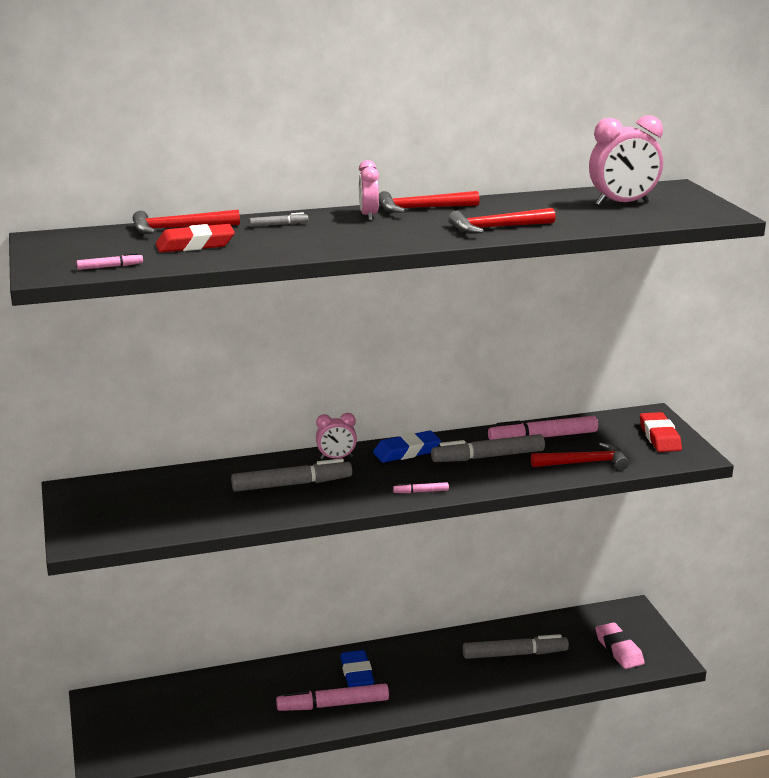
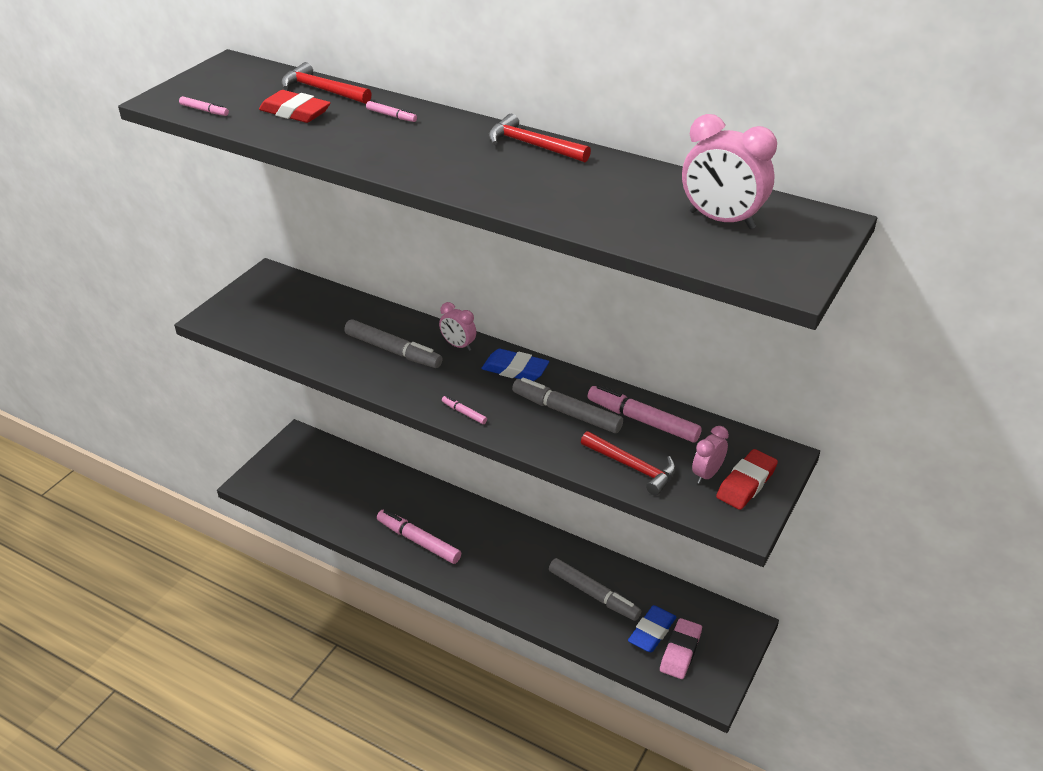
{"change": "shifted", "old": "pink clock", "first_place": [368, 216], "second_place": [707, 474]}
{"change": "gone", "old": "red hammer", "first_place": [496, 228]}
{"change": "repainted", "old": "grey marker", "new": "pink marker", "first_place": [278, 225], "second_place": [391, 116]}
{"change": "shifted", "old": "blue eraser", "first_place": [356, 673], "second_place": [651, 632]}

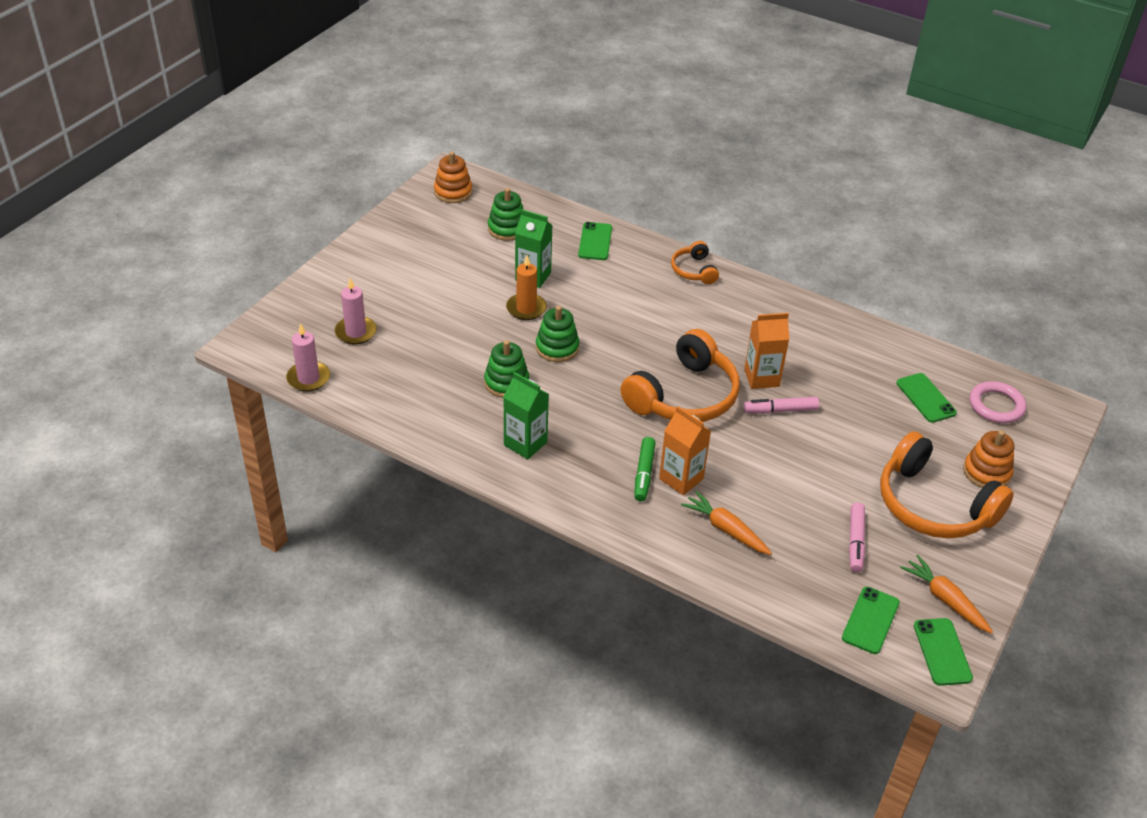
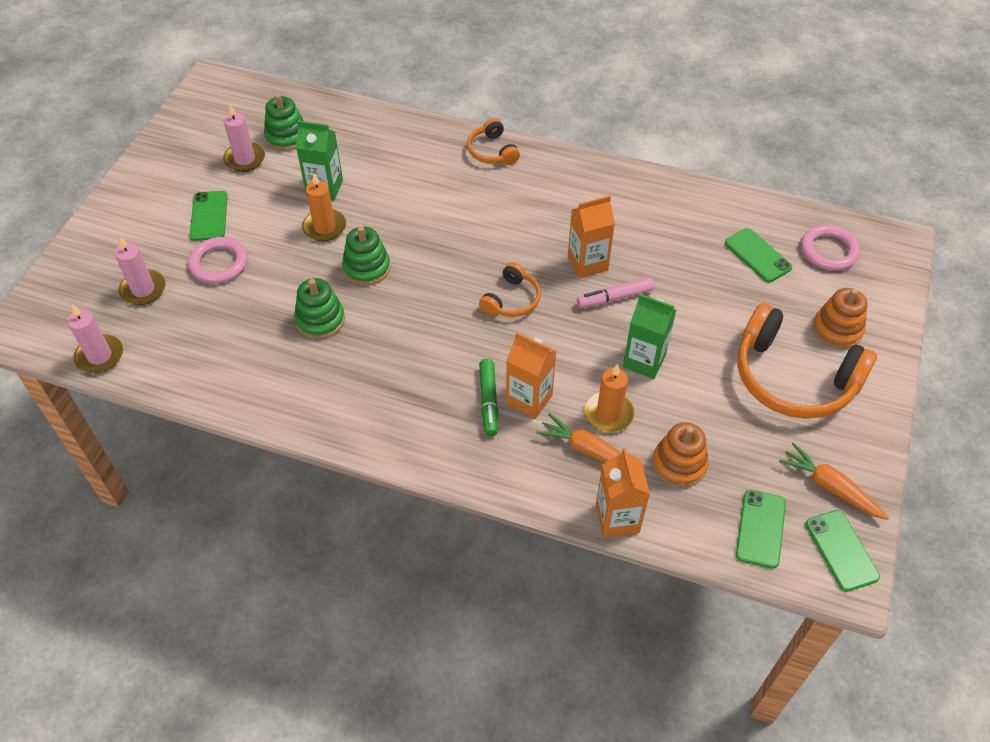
{"change": "shifted", "old": "orange stacking toy", "first_place": [453, 192], "second_place": [679, 464]}
{"change": "shifted", "old": "green phone", "first_place": [595, 241], "second_place": [209, 216]}
{"change": "scaled", "old": "orange headphones", "first_place": [684, 396], "second_place": [511, 300], "factor": 0.5}
{"change": "shifted", "old": "green carton", "first_place": [525, 444], "second_place": [644, 361]}
{"change": "gone", "old": "pink marker", "first_place": [855, 542]}
{"change": "new", "new": "pink candle", "second_place": [244, 159]}
{"change": "new", "new": "pink ring", "second_place": [219, 263]}
{"change": "new", "new": "orange candle", "second_place": [608, 413]}
{"change": "new", "new": "orange carton", "second_place": [617, 518]}

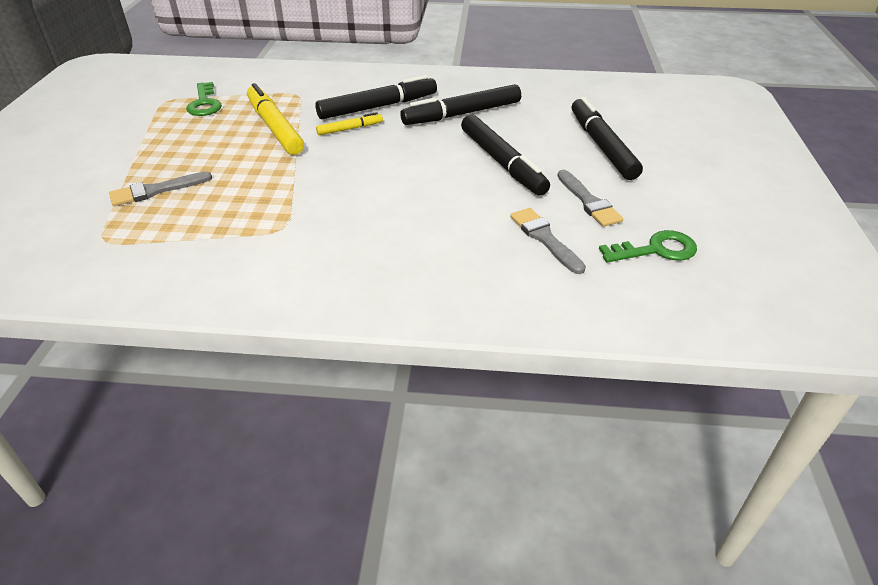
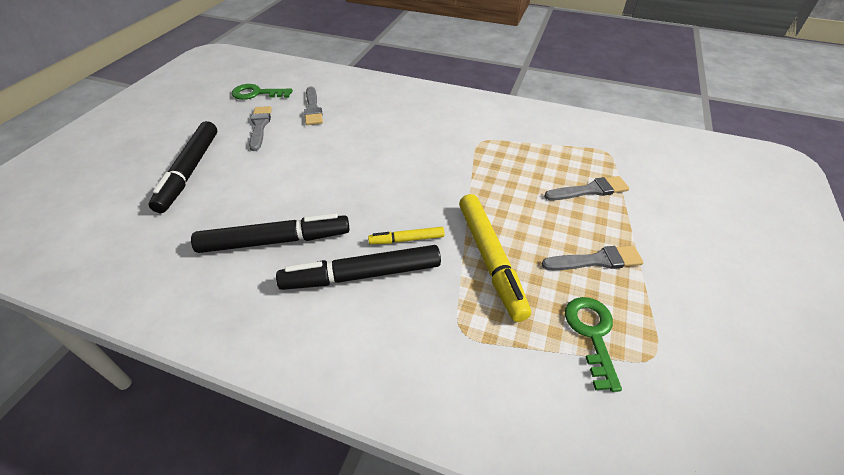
{"change": "gone", "old": "black marker", "first_place": [502, 163]}
{"change": "new", "new": "grey brush", "second_place": [596, 260]}

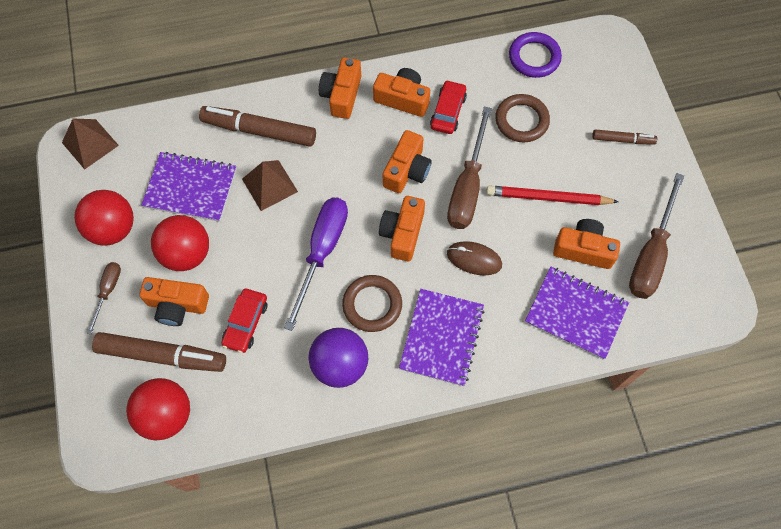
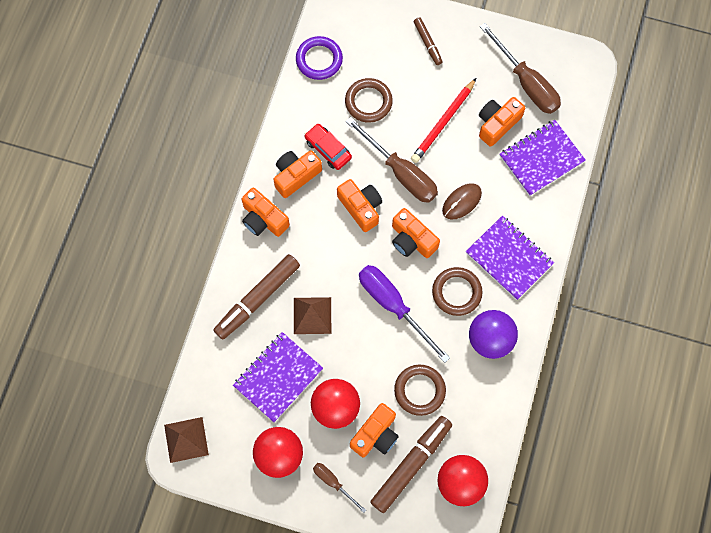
{"change": "rotated", "old": "brown marker", "first_place": [623, 140], "second_place": [427, 43], "degrees": 120}
{"change": "swapped", "old": "red car", "new": "brown ring", "first_place": [246, 323], "second_place": [419, 390]}

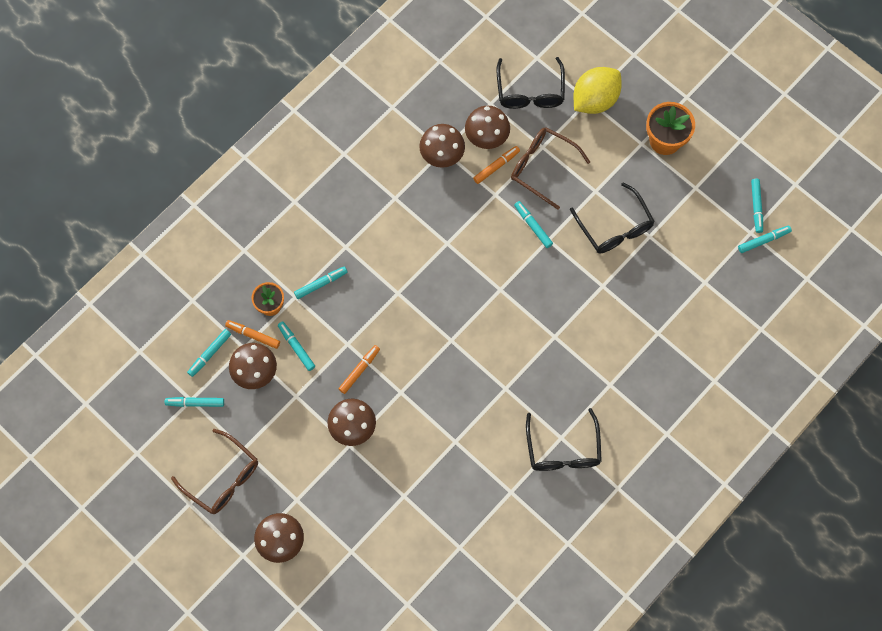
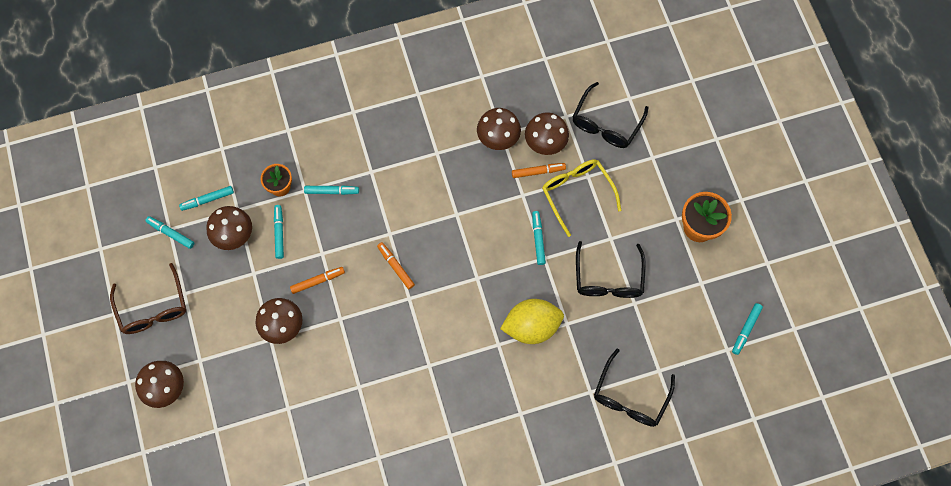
{"change": "shifted", "old": "yellow lemon", "first_place": [595, 100], "second_place": [531, 326]}
{"change": "repainted", "old": "brown glasses", "new": "yellow glasses", "first_place": [542, 167], "second_place": [577, 193]}
{"change": "gone", "old": "turquoise marker", "first_place": [763, 240]}
{"change": "shifted", "old": "orange marker", "first_place": [253, 335], "second_place": [396, 267]}
{"change": "shifted", "old": "black glasses", "first_place": [563, 449], "second_place": [630, 396]}

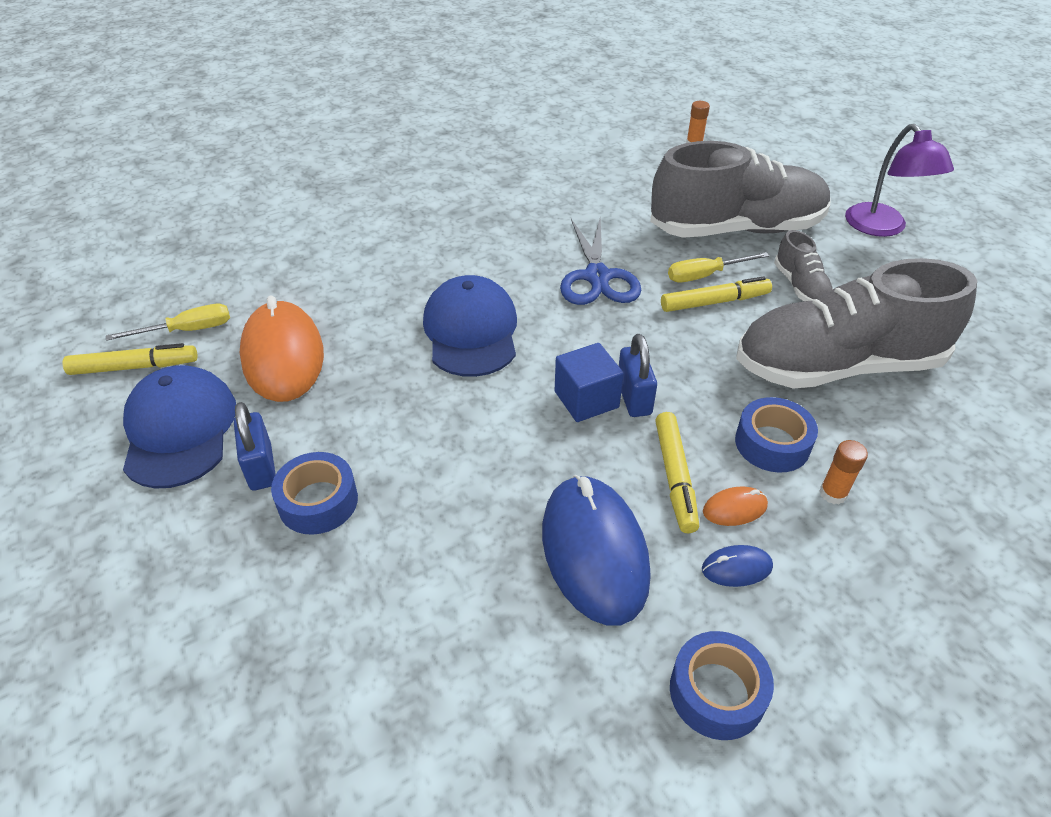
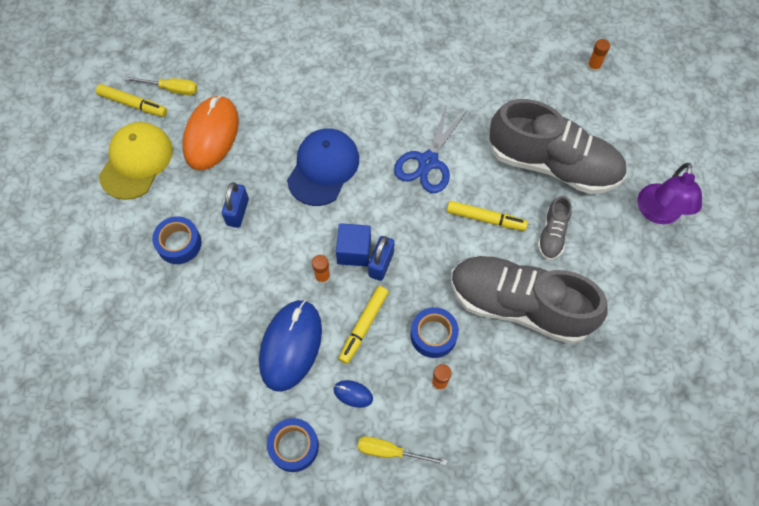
{"change": "shifted", "old": "yellow screwdriver", "first_place": [705, 275], "second_place": [390, 451]}
{"change": "repainted", "old": "blue cap", "new": "yellow cap", "first_place": [180, 430], "second_place": [136, 162]}
{"change": "shifted", "old": "blue padlock", "first_place": [261, 467], "second_place": [237, 212]}
{"change": "gone", "old": "orange mouse", "first_place": [734, 508]}
{"change": "new", "new": "orange glue stick", "second_place": [322, 276]}

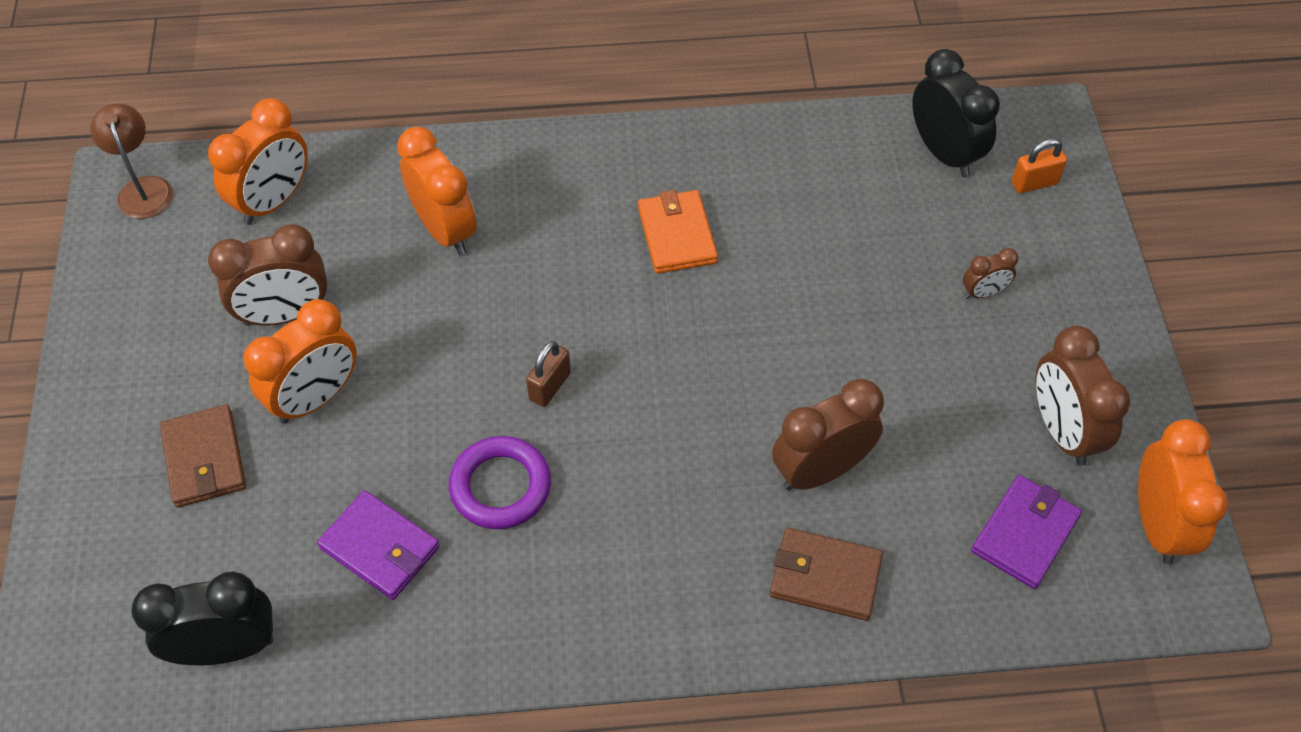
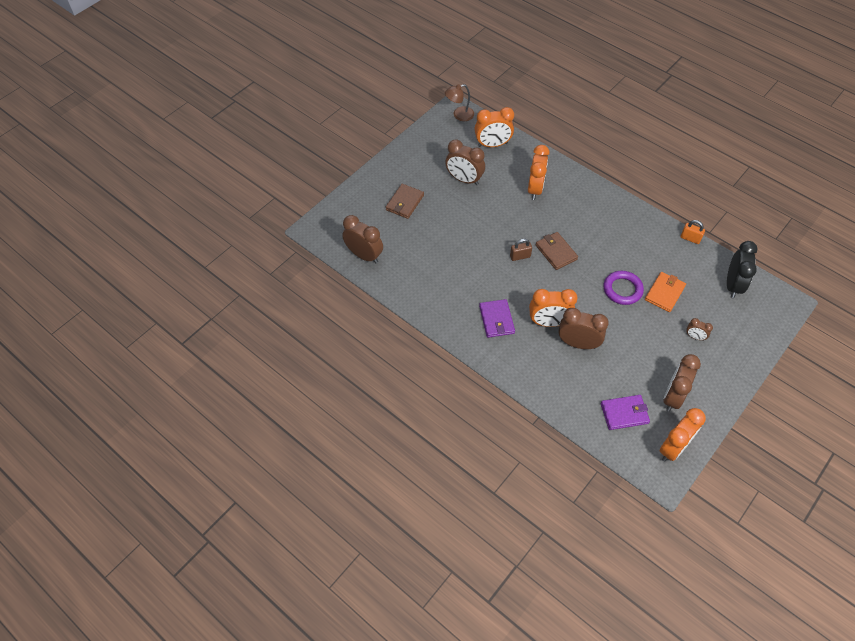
{"change": "rotated", "old": "brown lamp", "first_place": [143, 188], "second_place": [459, 115], "degrees": -135}
{"change": "shifted", "old": "orange padlock", "first_place": [1034, 183], "second_place": [690, 238]}
{"change": "shifted", "old": "orange wallet", "first_place": [677, 235], "second_place": [664, 293]}
{"change": "shifted", "old": "orange clock", "first_place": [315, 398], "second_place": [548, 322]}
{"change": "shifted", "old": "purple ring", "first_place": [500, 486], "second_place": [622, 289]}
{"change": "shifted", "old": "purple wallet", "first_place": [380, 547], "second_place": [496, 320]}
{"change": "shifted", "old": "brown wallet", "first_place": [825, 576], "second_place": [556, 252]}
{"change": "repainted", "old": "black clock", "new": "brown clock", "first_place": [226, 648], "second_place": [364, 255]}

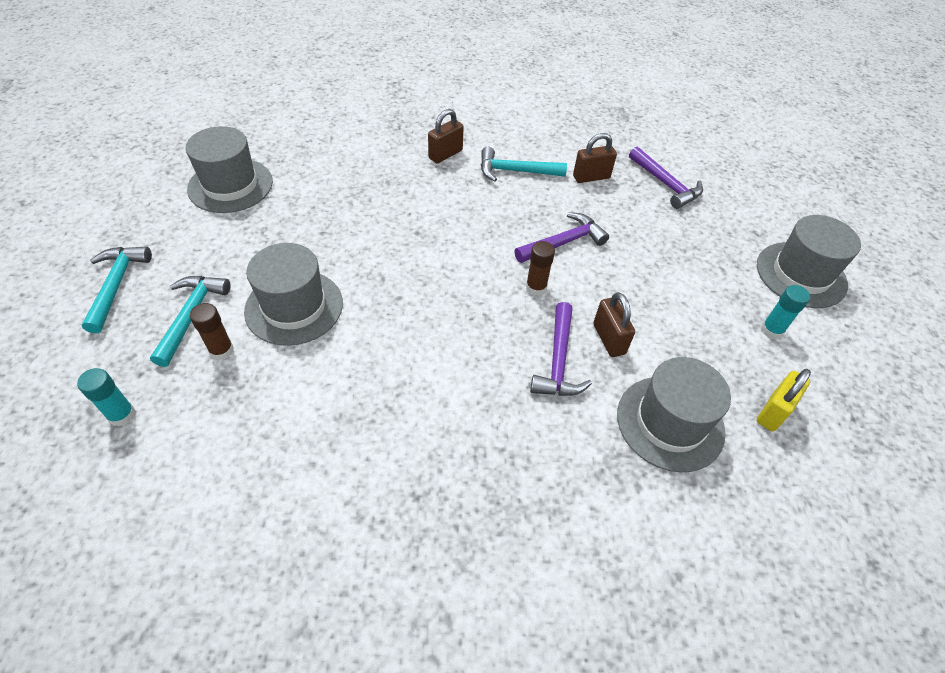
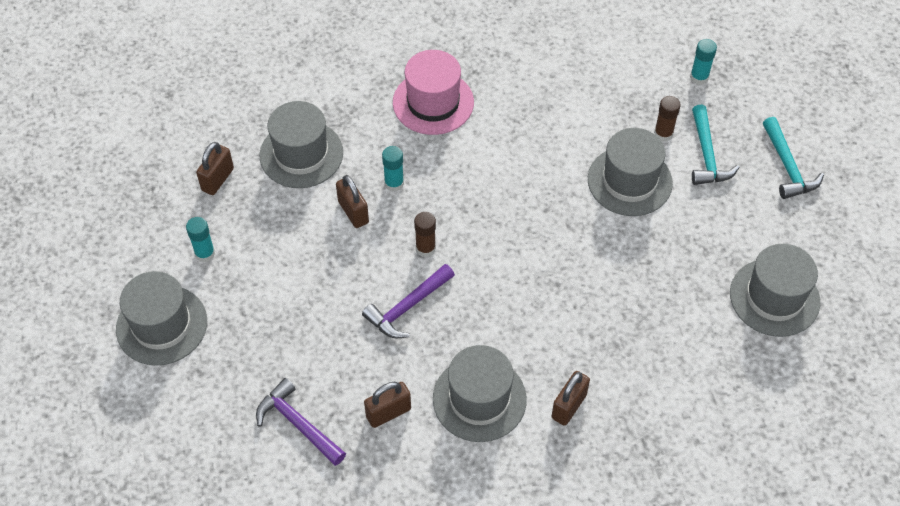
{"change": "swapped", "old": "turquoise hammer", "new": "grey hat", "first_place": [515, 171], "second_place": [479, 399]}
{"change": "swapped", "old": "purple hammer", "new": "turquoise glue stick", "first_place": [558, 361], "second_place": [394, 183]}
{"change": "repainted", "old": "yellow padlock", "new": "brown padlock", "first_place": [773, 412], "second_place": [218, 179]}
{"change": "new", "new": "pink hat", "second_place": [433, 102]}

